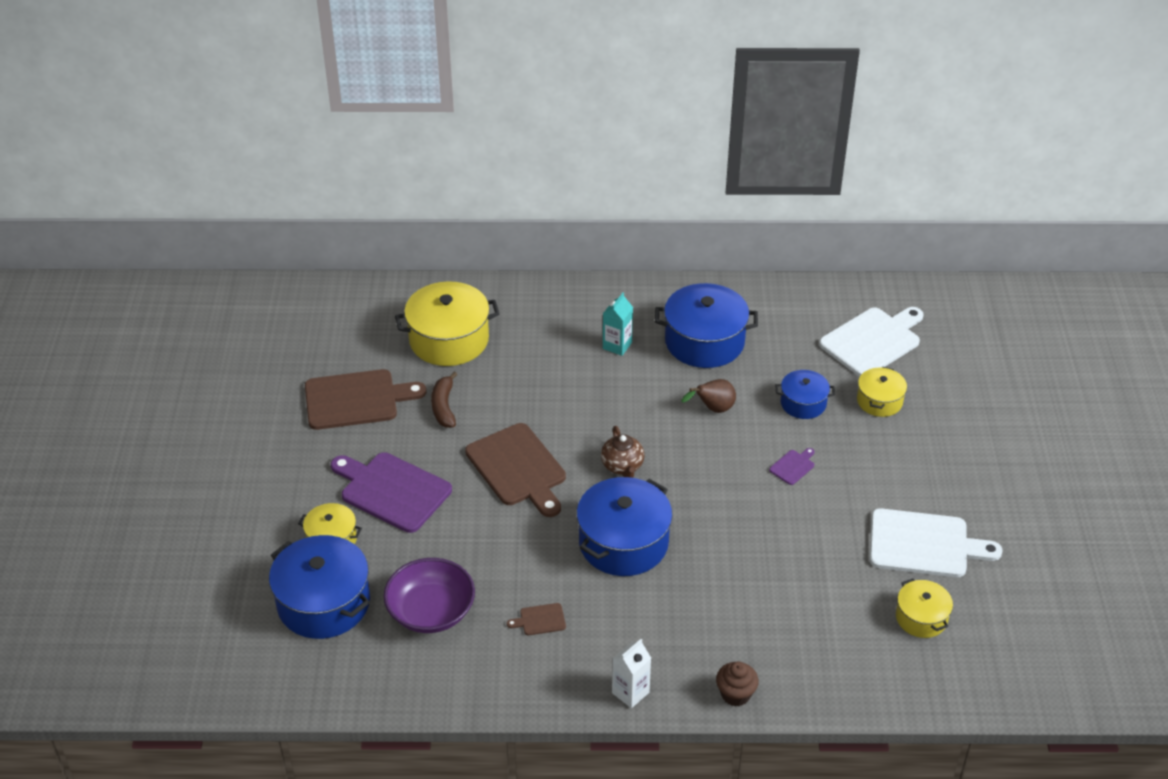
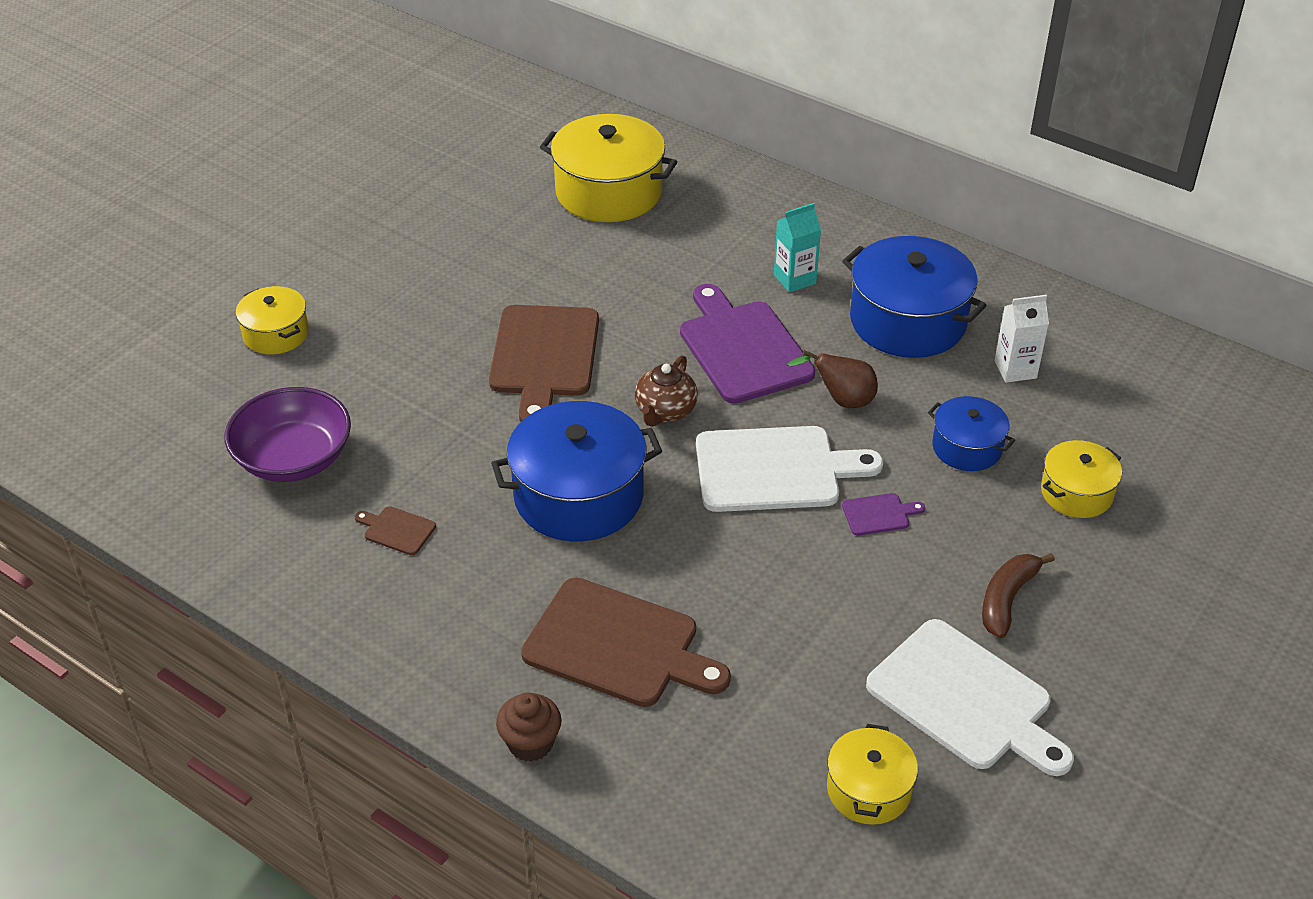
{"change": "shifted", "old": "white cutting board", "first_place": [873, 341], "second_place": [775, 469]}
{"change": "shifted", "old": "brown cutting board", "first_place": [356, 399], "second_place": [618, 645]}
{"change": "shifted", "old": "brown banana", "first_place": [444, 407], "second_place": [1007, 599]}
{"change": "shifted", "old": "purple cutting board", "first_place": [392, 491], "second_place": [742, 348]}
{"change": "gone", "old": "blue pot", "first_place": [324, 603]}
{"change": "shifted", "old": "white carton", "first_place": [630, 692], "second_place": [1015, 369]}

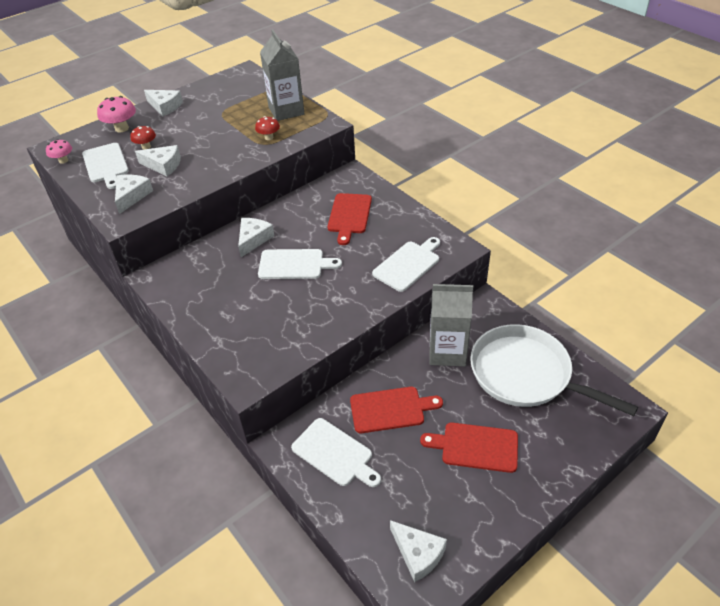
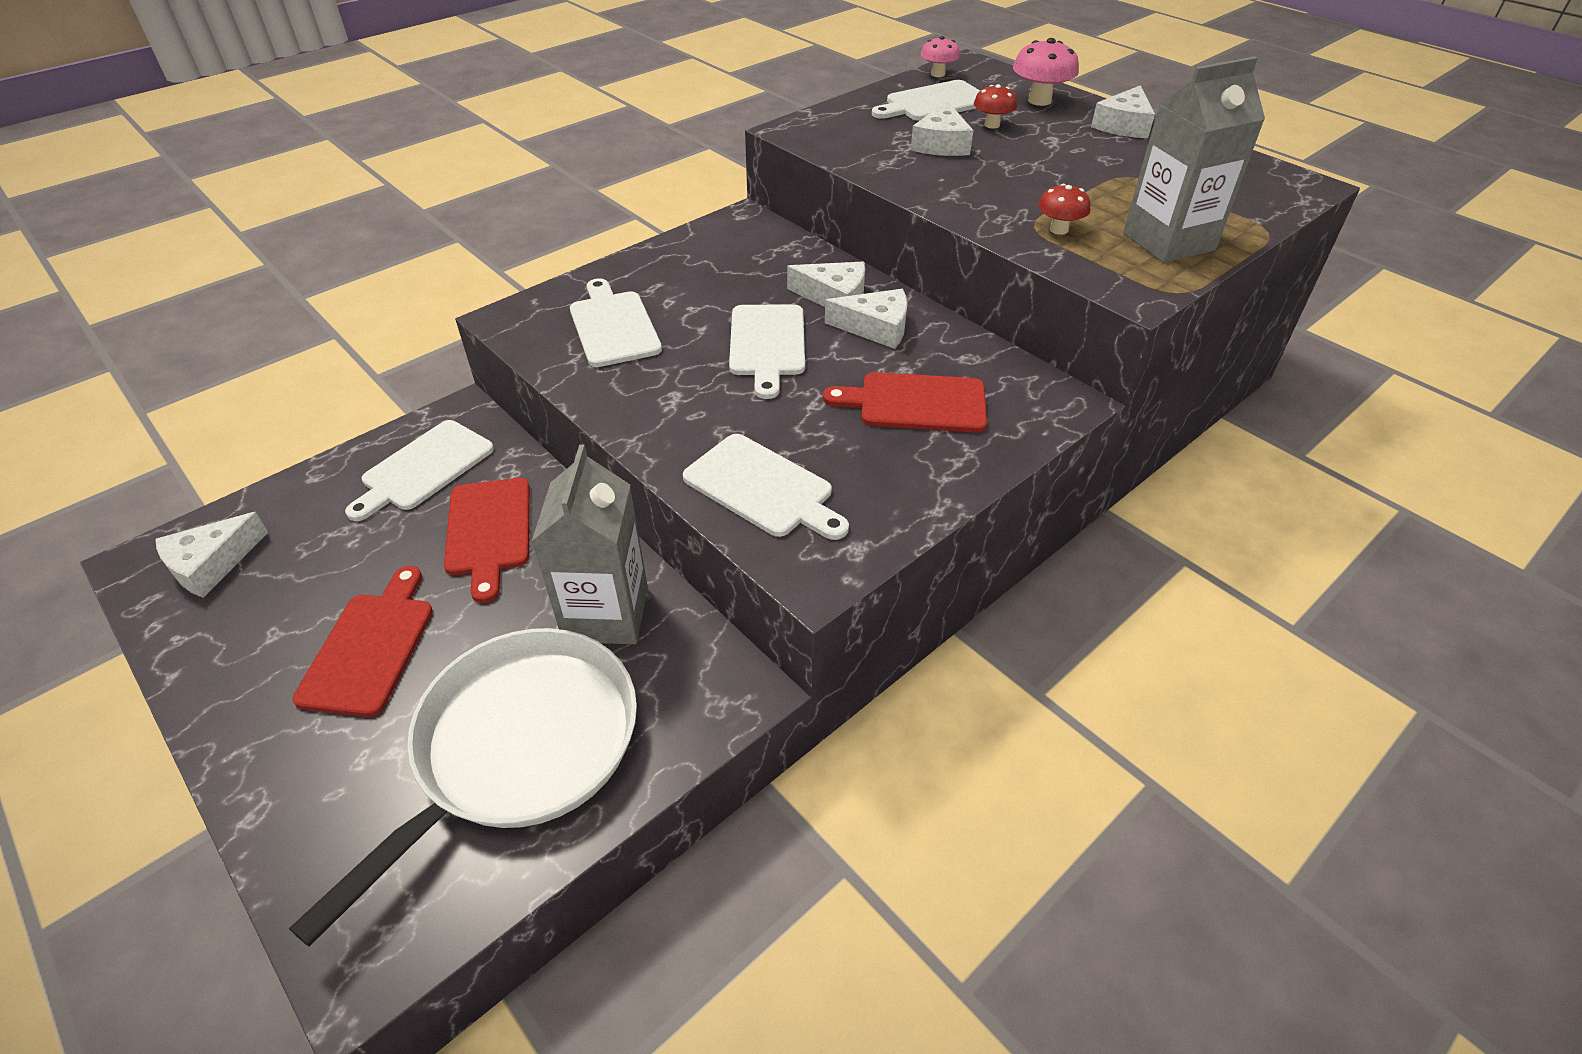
{"change": "shifted", "old": "white cheese", "first_place": [132, 196], "second_place": [876, 328]}
{"change": "new", "new": "white cutting board", "second_place": [613, 326]}

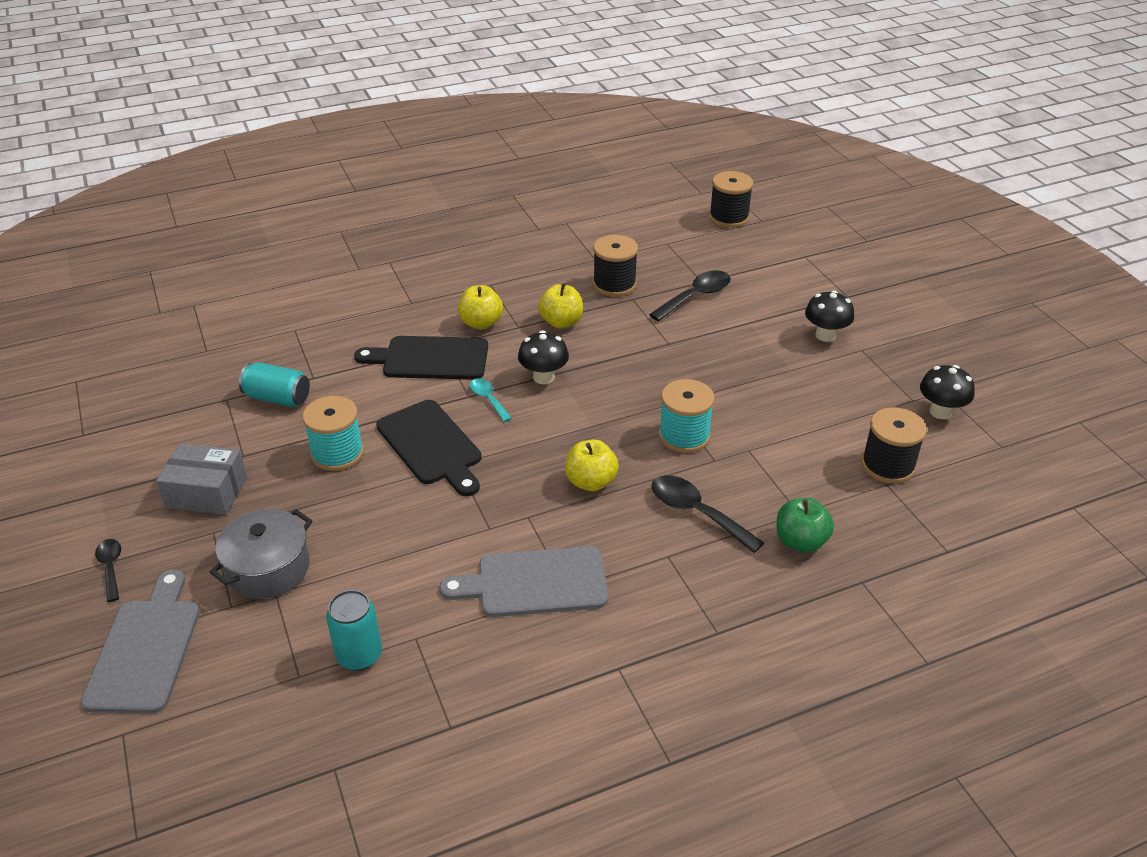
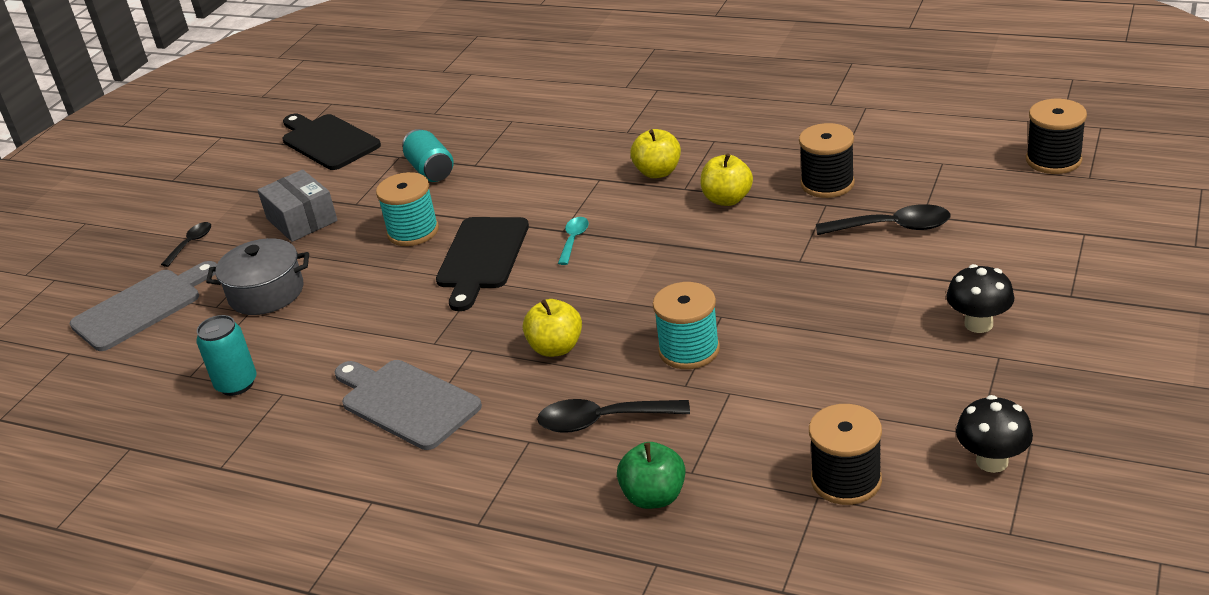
{"change": "gone", "old": "black mushroom", "first_place": [543, 377]}
{"change": "shifted", "old": "black cutting board", "first_place": [430, 359], "second_place": [328, 141]}
{"change": "rotated", "old": "black spoon", "first_place": [697, 513], "second_place": [603, 421], "degrees": -90}

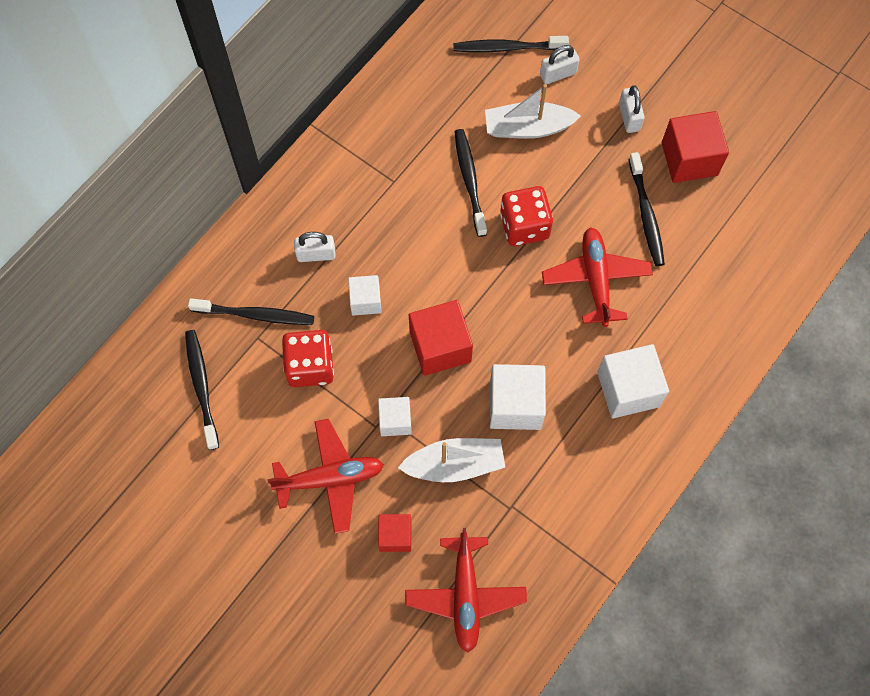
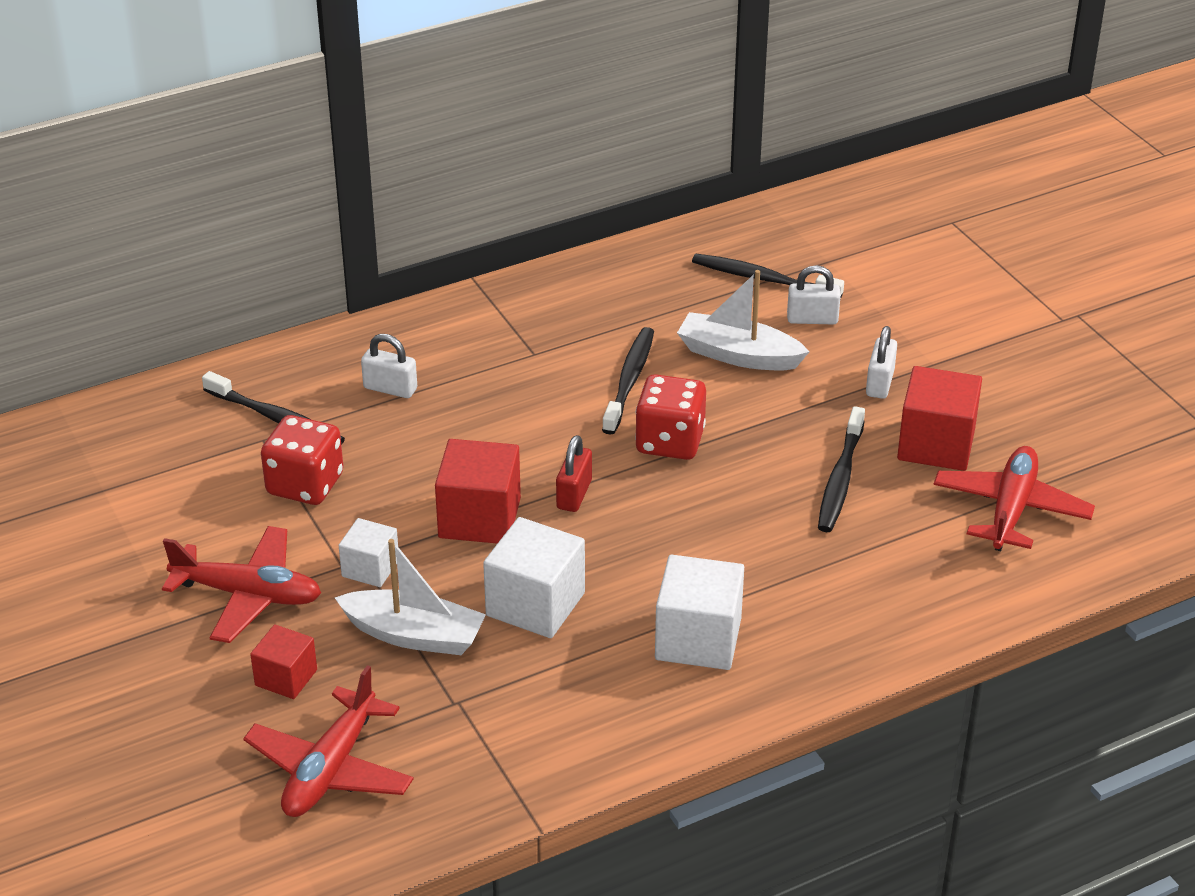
{"change": "shifted", "old": "red plane", "first_place": [596, 280], "second_place": [1011, 509]}
{"change": "gone", "old": "white cube", "first_place": [365, 301]}
{"change": "gone", "old": "black toothbrush", "first_place": [202, 387]}
{"change": "new", "new": "red padlock", "second_place": [574, 494]}

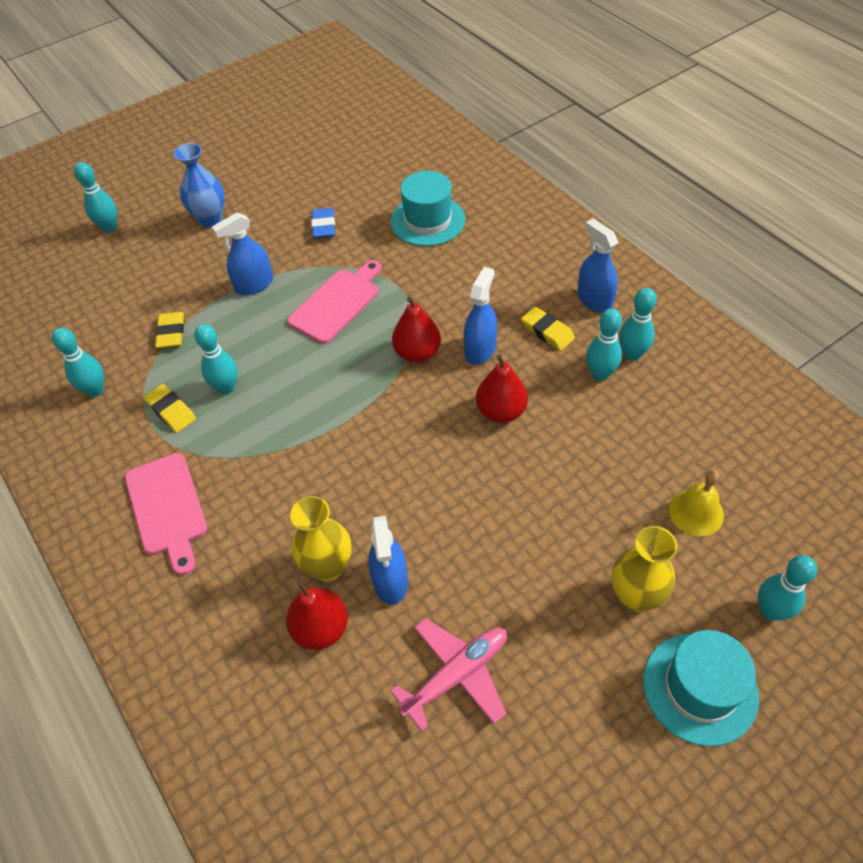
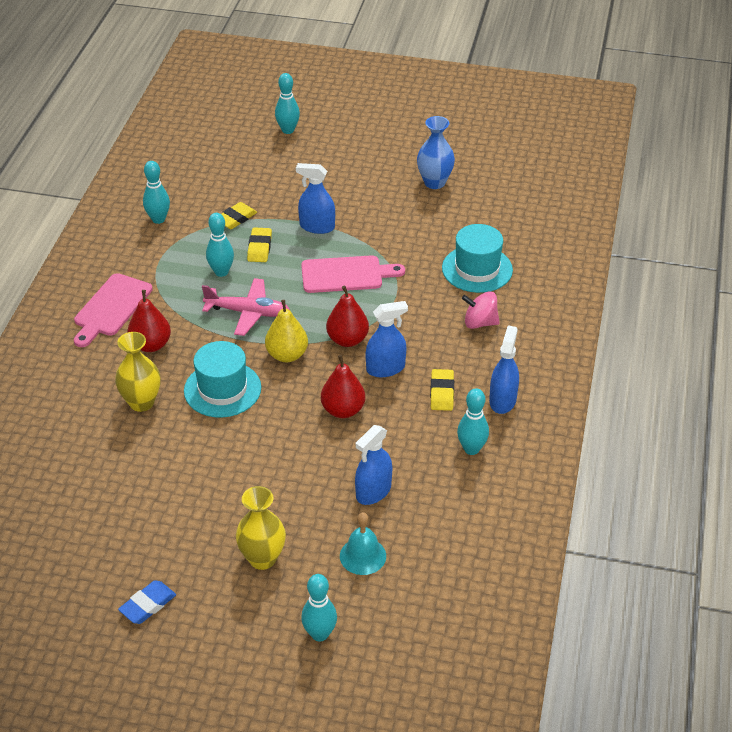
{"change": "shifted", "old": "blue vase", "first_place": [210, 219], "second_place": [434, 182]}
{"change": "shifted", "old": "blue eraser", "first_place": [323, 226], "second_place": [148, 605]}
{"change": "gone", "old": "turquoise bowling pin", "first_place": [600, 374]}
{"change": "shifted", "old": "yellow eraser", "first_place": [171, 411], "second_place": [259, 248]}
{"change": "repainted", "old": "yellow bell", "new": "turquoise bell", "first_place": [696, 512], "second_place": [363, 556]}
{"change": "shifted", "old": "blue spray bottle", "first_place": [390, 581], "second_place": [373, 491]}
{"change": "shifted", "old": "red pear", "first_place": [321, 628], "second_place": [151, 345]}
{"change": "shifted", "old": "pink plane", "first_place": [457, 674], "second_place": [248, 312]}
{"change": "shifted", "old": "turquoise hat", "first_place": [700, 688], "second_place": [222, 389]}
{"change": "new", "new": "pink spinning top", "second_place": [480, 323]}
{"change": "new", "new": "yellow pear", "second_place": [287, 355]}

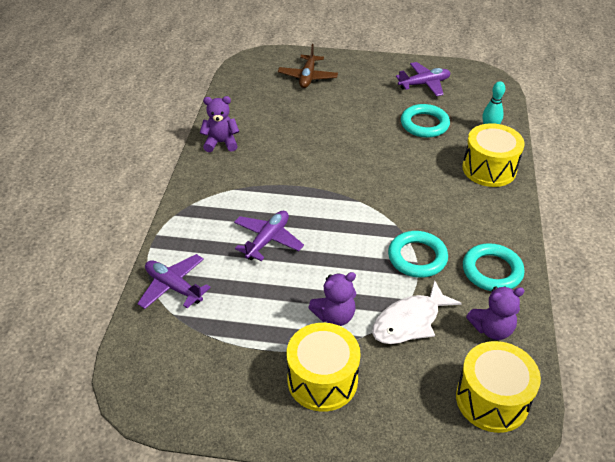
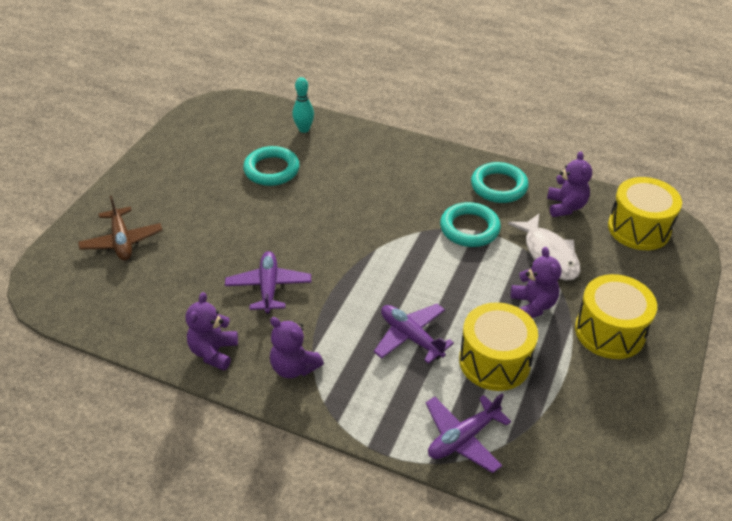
{"change": "rotated", "old": "brown plane", "first_place": [308, 77], "second_place": [122, 241], "degrees": 45}
{"change": "shifted", "old": "purple plane", "first_place": [424, 84], "second_place": [269, 287]}
{"change": "shifted", "old": "yellow drum", "first_place": [489, 169], "second_place": [494, 361]}
{"change": "new", "new": "purple teddy bear", "second_place": [294, 367]}

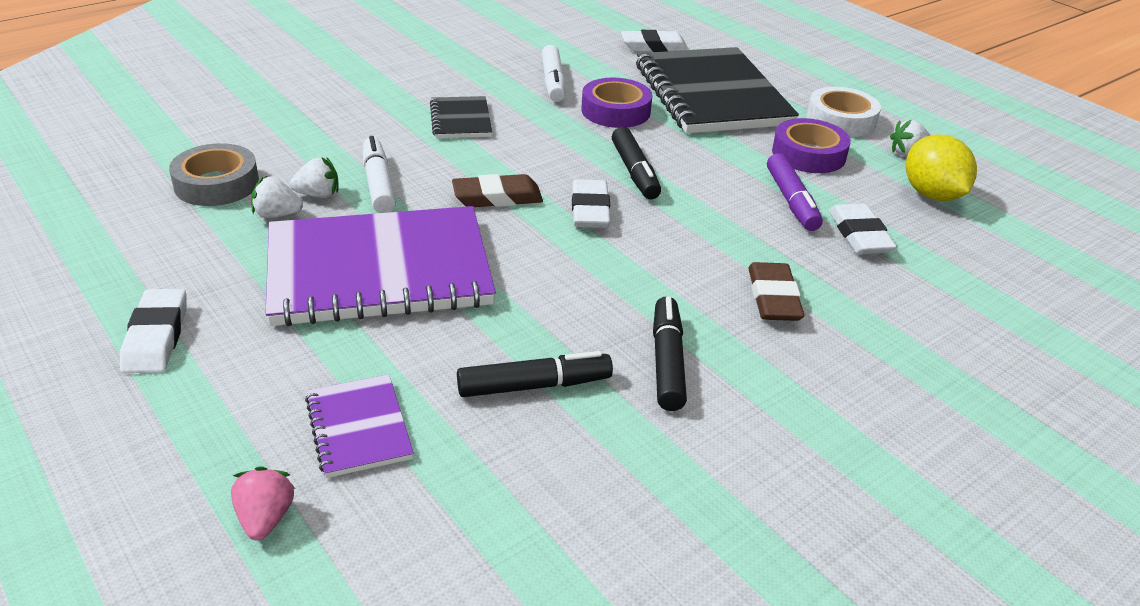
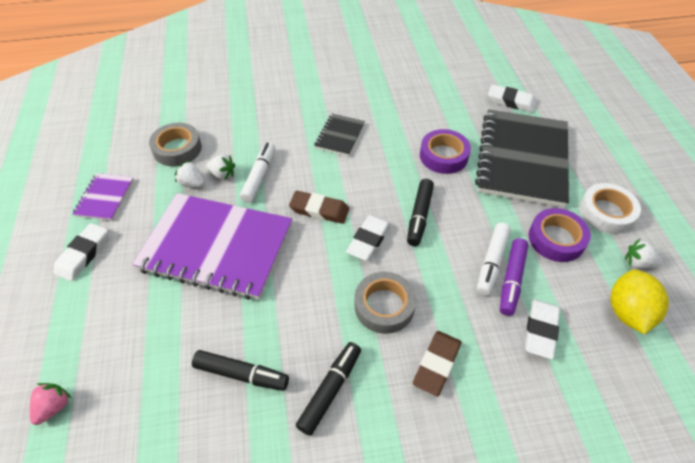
{"change": "shifted", "old": "white marker", "first_place": [553, 82], "second_place": [491, 262]}
{"change": "shifted", "old": "purple notebook", "first_place": [359, 428], "second_place": [105, 198]}
{"change": "new", "new": "grey tape", "second_place": [384, 306]}

